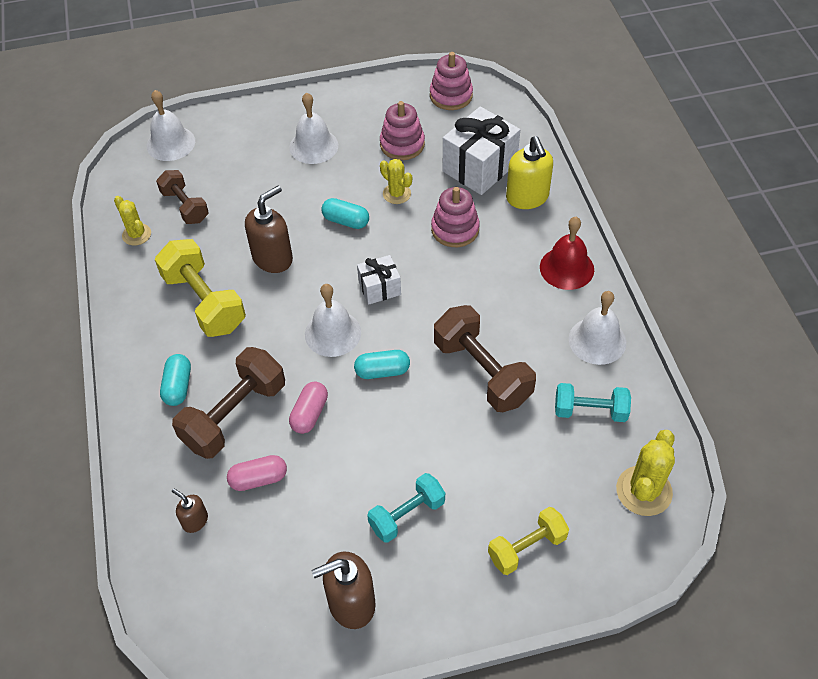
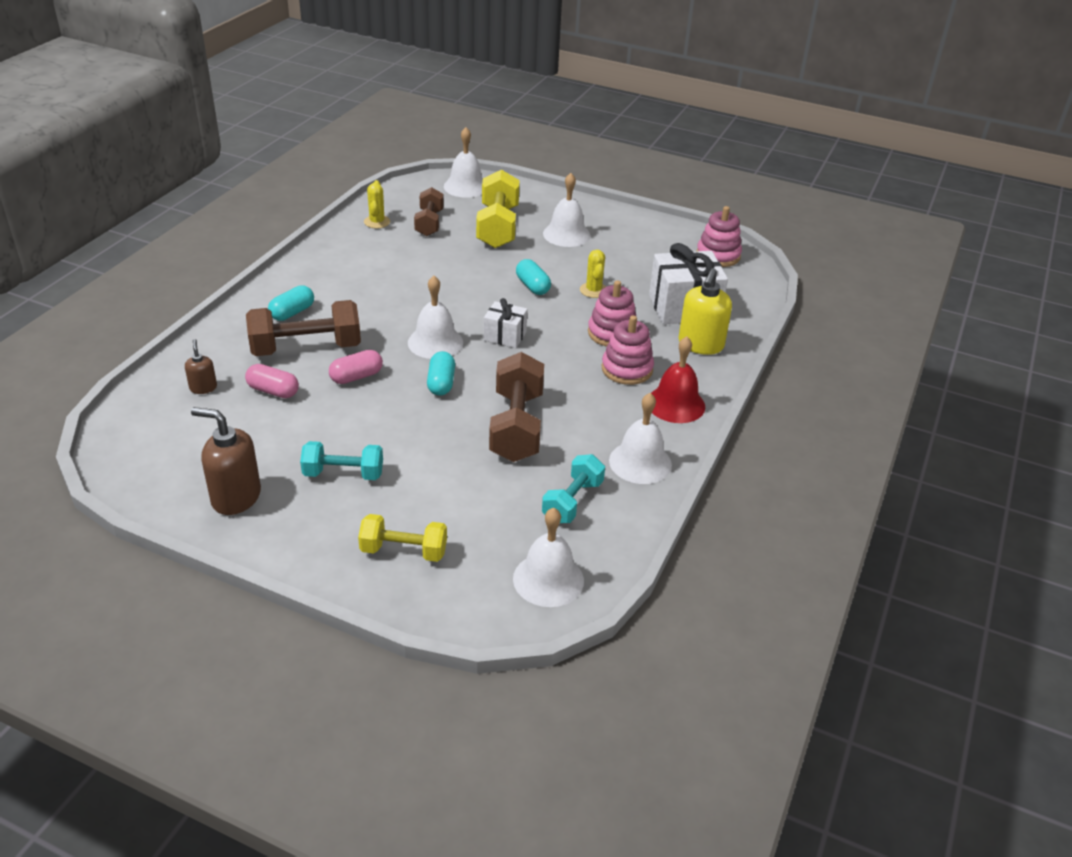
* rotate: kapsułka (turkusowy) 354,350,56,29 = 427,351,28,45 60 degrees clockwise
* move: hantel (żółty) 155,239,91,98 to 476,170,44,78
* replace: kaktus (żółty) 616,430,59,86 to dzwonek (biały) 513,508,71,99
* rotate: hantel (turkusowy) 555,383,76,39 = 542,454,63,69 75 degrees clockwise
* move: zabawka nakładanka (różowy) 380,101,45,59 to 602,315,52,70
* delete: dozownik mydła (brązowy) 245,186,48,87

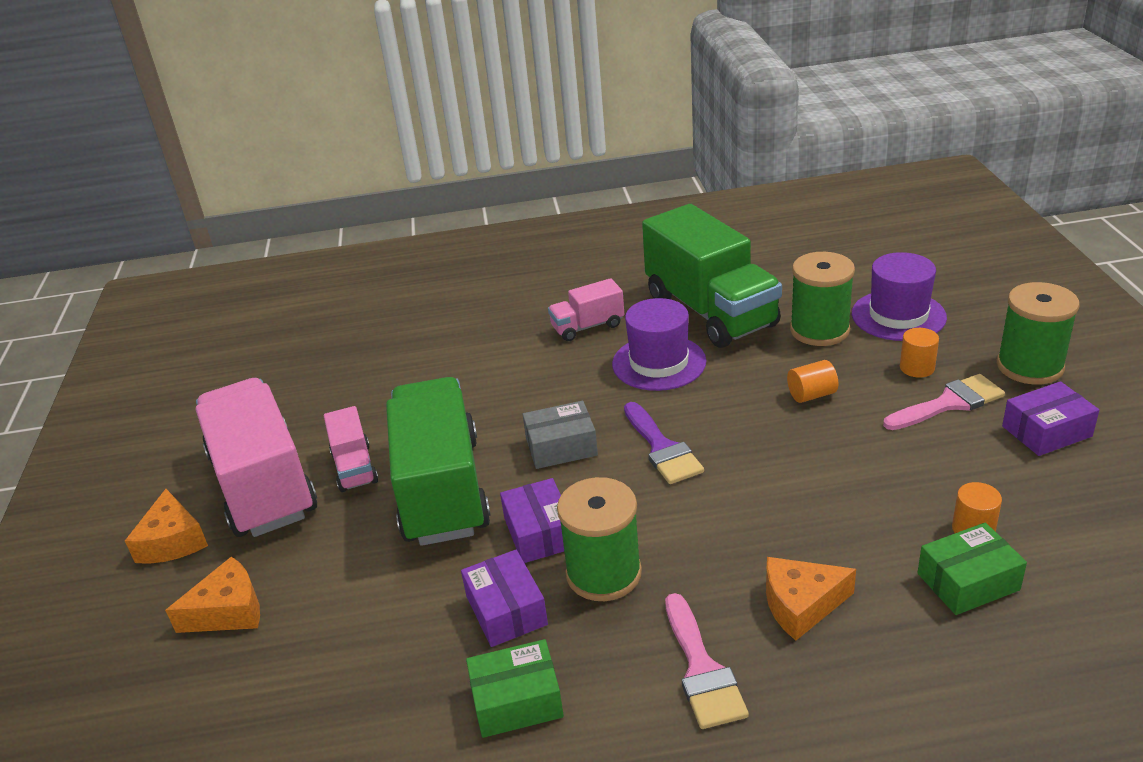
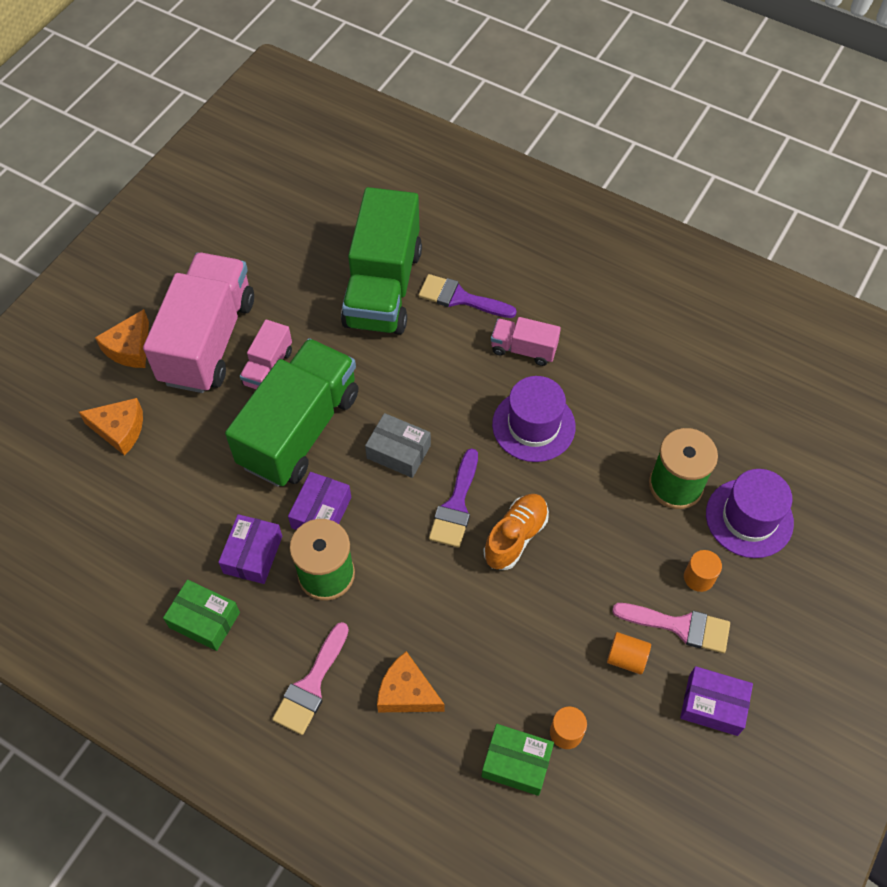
* move: ciężarówka (zielony) 642,204,140,144 to 341,187,81,148
* insert: pędzel (fioletowy) 418,274,99,44
* insert: but (pomarańczowy) 484,494,65,76
* move: walec (pomarańczowy) 787,360,52,43 to 607,632,44,43
* delete: szpulka (zielony) 997,282,83,103

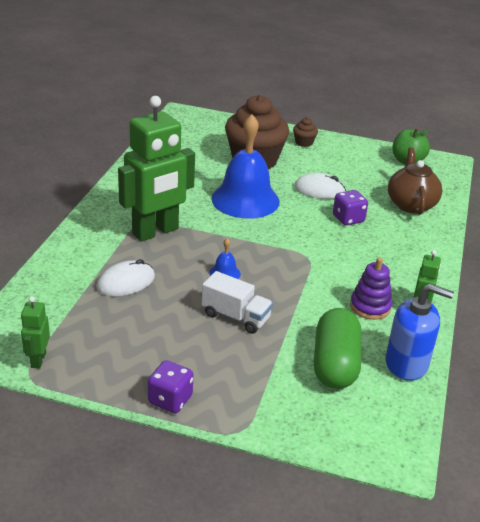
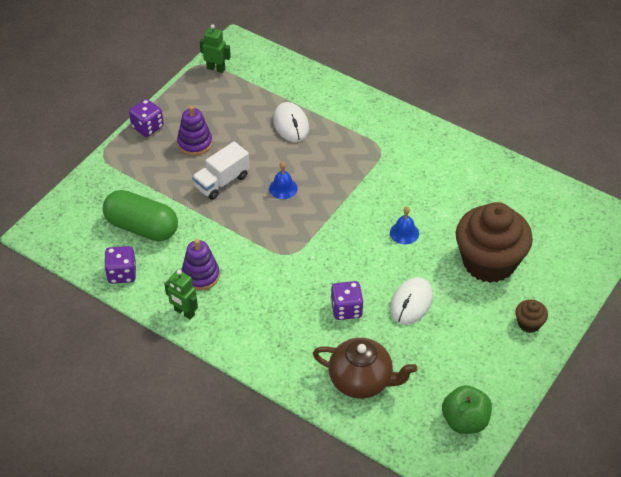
* replace: dozownik mydła (niebieski) 386,284,68,97 to kostka do gry (fioletowy) 104,246,32,38
* insert: zabawka nakładanka (fioletowy) 177,106,35,50
* resize: dzwonek (niebieski) 211,114,69,105 = 390,207,29,37 x0.40
* delete: robot (zielony) 118,96,77,146

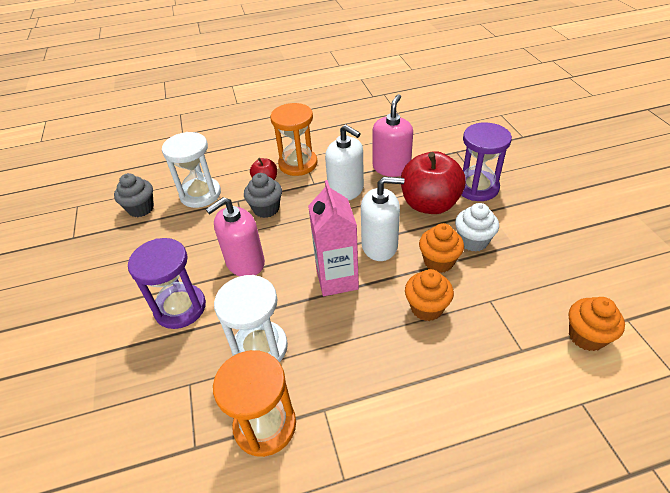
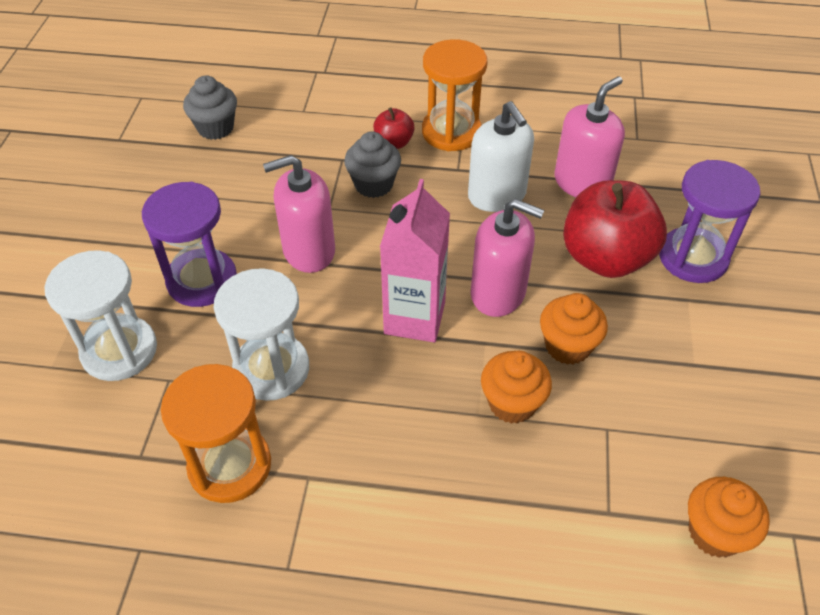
* move: klepsydra (biały) 162,132,59,76 to 44,250,113,131
* recolor: dozownik mydła (biały) 361,177,43,84 to dozownik mydła (różowy) 471,199,73,118
* delete: muffinka (biały) 455,203,44,49

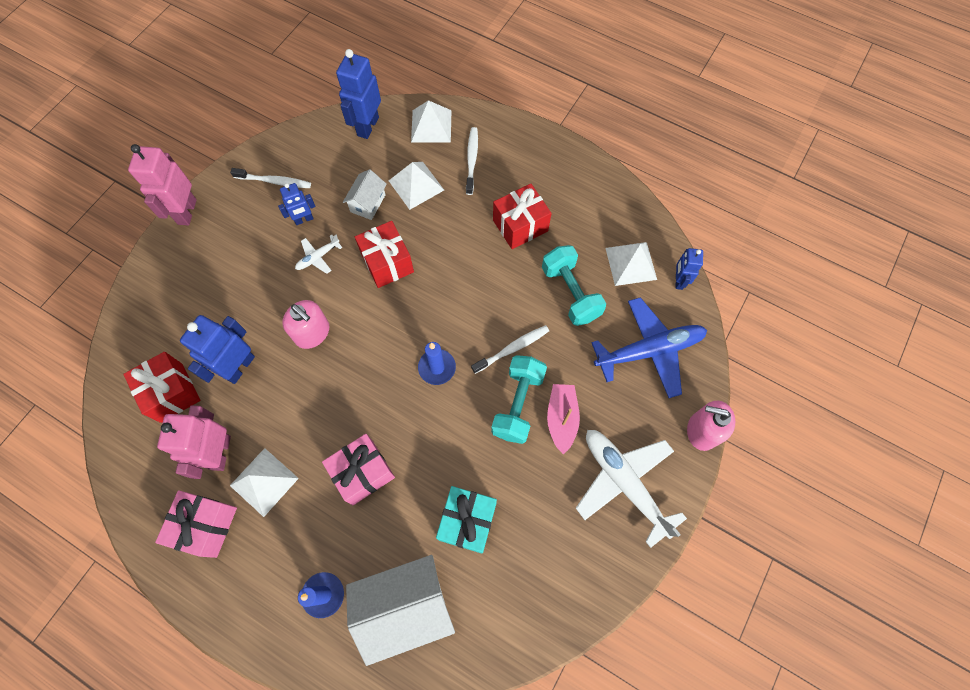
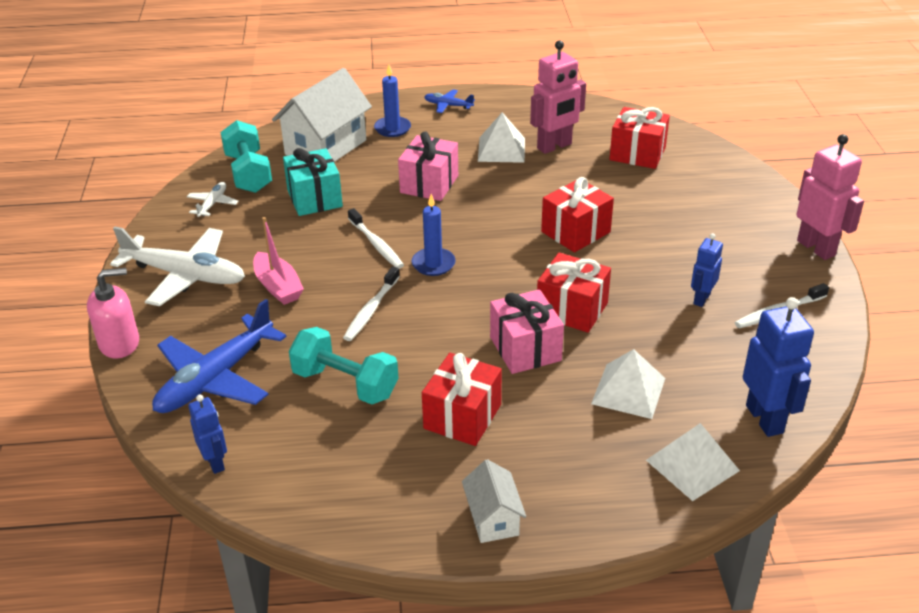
* move: samolot (biały) 295,235,48,39 to 187,182,51,35
* move: hantel (turkusowy) 491,355,56,89 to 220,120,52,73
* move: szczoteczka do zębów (biały) 466,127,12,68 to 348,208,56,61
* insert: samolot (niebieski) 424,90,51,23
* move: domek (biały) 343,169,44,51 to 462,459,64,84
* move: prezent (różowy) 155,490,82,68 to 490,289,74,85
* rotate: robot (różowy) 157,405,74,74 = 530,41,56,113 90 degrees clockwise
* replace: dozownik mydła (różowy) 282,300,47,49 to prezent (czerwony) 541,177,73,76
* delete: robot (niebieski) 180,315,75,69
* delete: piramida (biały) 605,242,52,44

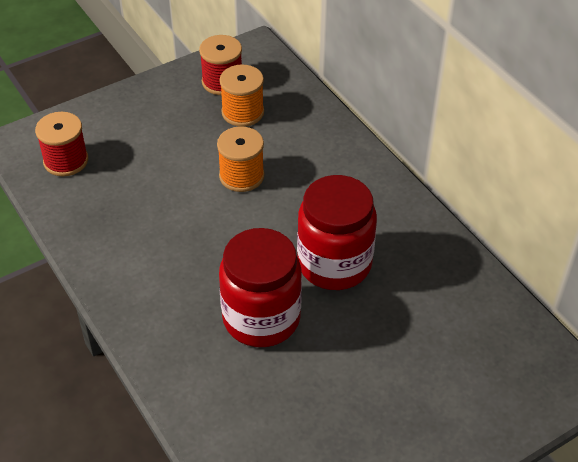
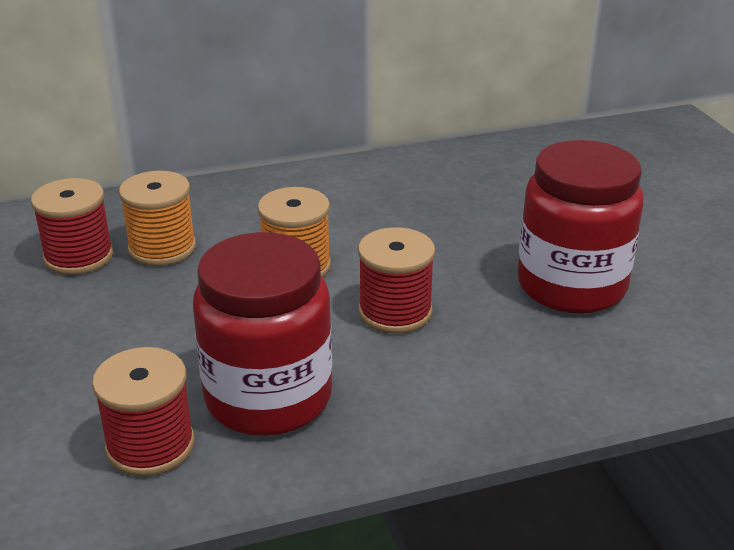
* move: słoik (czerwony) 297,175,80,115 to 193,232,139,204
* insert: szpulka (czerwony) 358,227,77,107

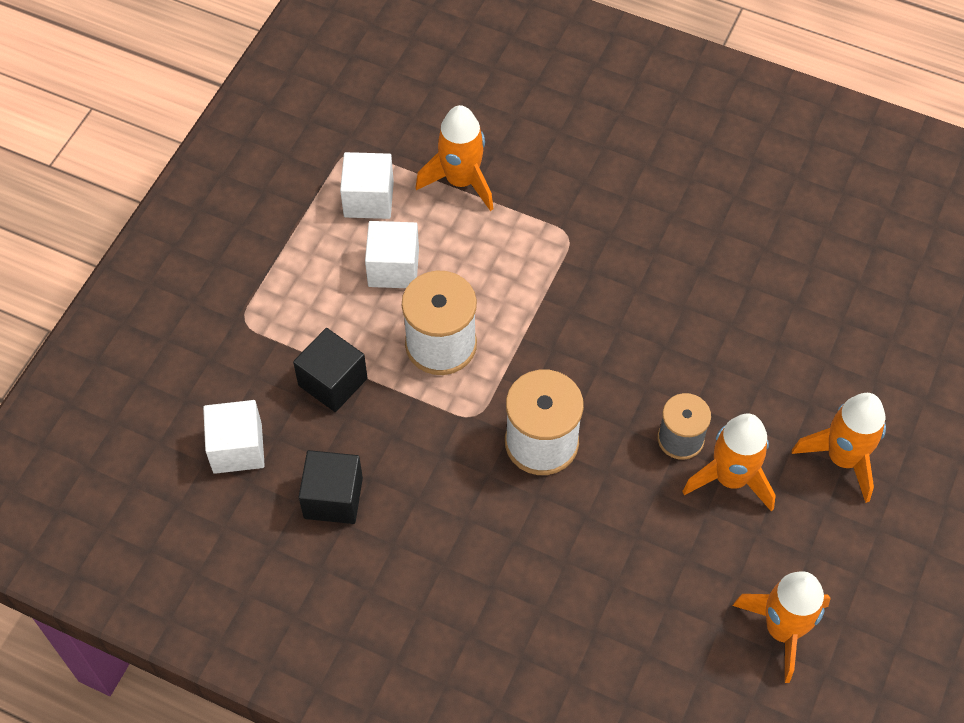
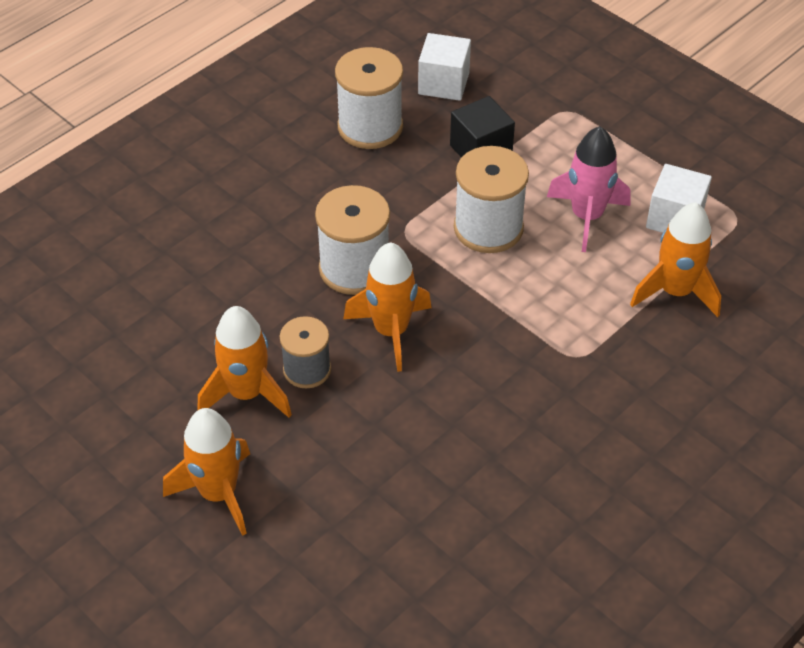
* replace: sześcian (czarny) 299,450,64,74 to szpulka (biały) 335,47,68,102
* move: rakieta (pomarańczowy) 733,571,98,112 to 343,242,89,130
* replace: sześcian (biały) 365,221,54,67 to rakieta (różowy) 547,126,83,126

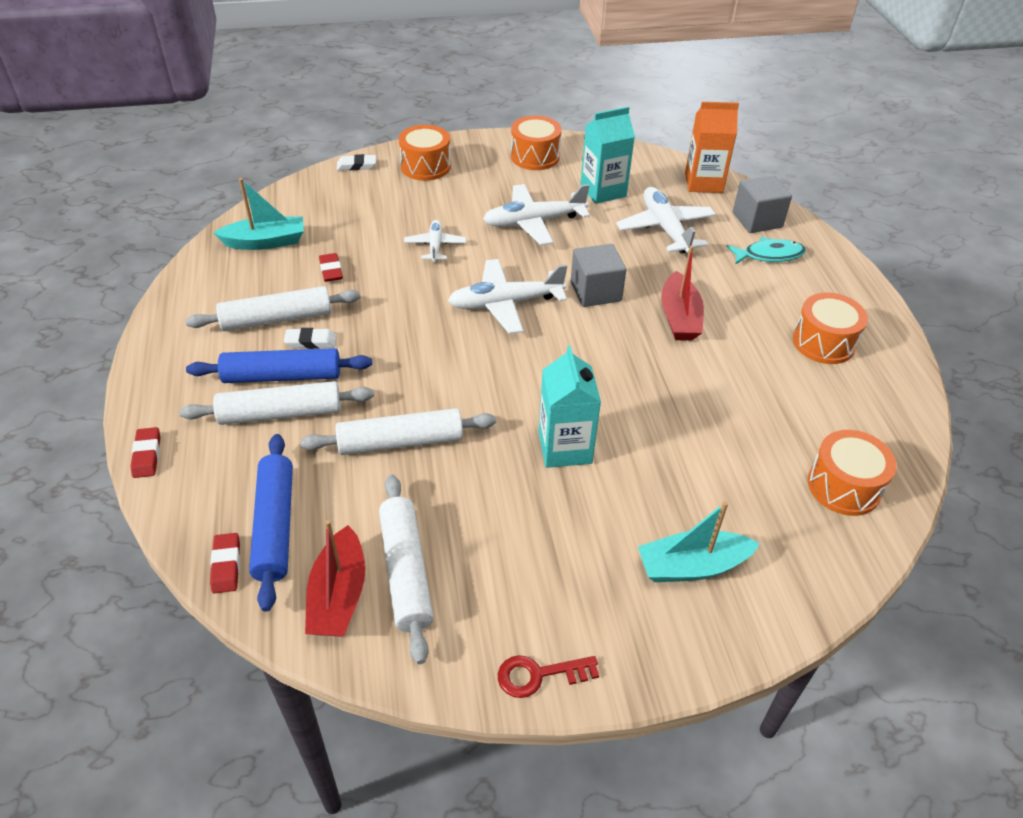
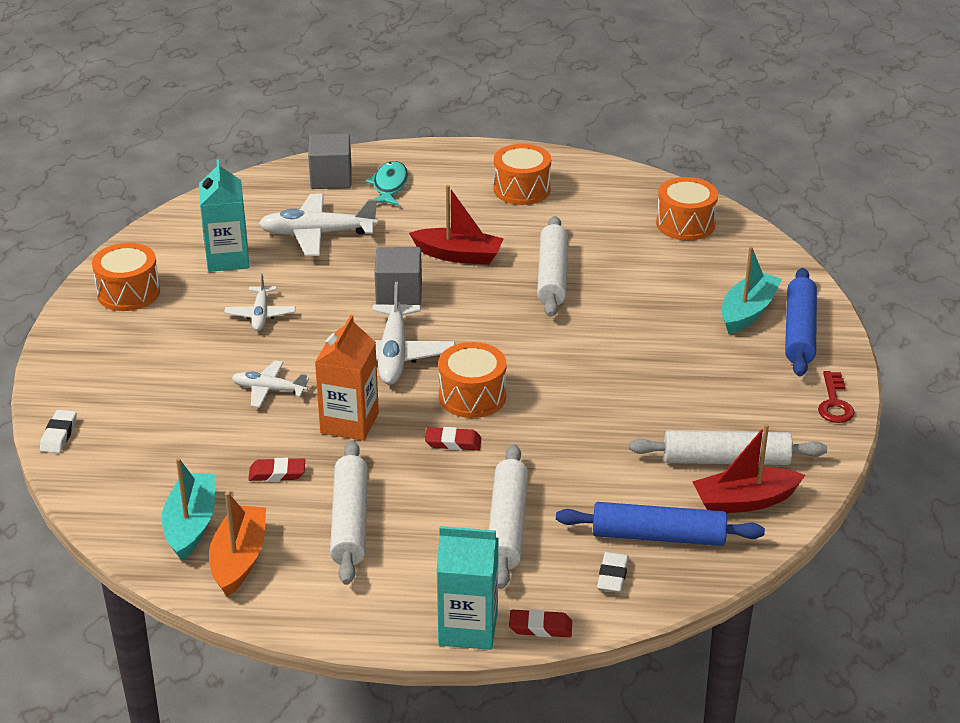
* insert: łódka (pomarańczowy) 209,492,57,105
* resize: samolot (biały) 483,184,107,61 = 224,273,72,58 x0.59
* move: karton mleka (pomarańczowy) 685,102,54,91 to 315,315,64,126
* move: gumka do mazania (czerwony) 210,533,30,60 to 425,427,56,23
* move: karton mleka (turkusowy) 539,345,62,123 to 436,526,62,124
* move: bęben (pomarańczowy) 399,125,52,56 to 438,342,69,76
* move: wałek do ciasta (biały) 300,408,196,47 to 537,216,31,101
* move: gumka do mazania (biały) 284,328,53,21 to 597,552,32,41
* rotate: łódka (czerwony) 305,520,60,117 = 692,424,113,89 150 degrees clockwise
* rotate: łódka (turkusowy) 638,501,122,81 = 722,246,60,88 150 degrees counterclockwise
* move: wałek do ciasta (niebieski) 186,348,186,35 to 785,268,32,108

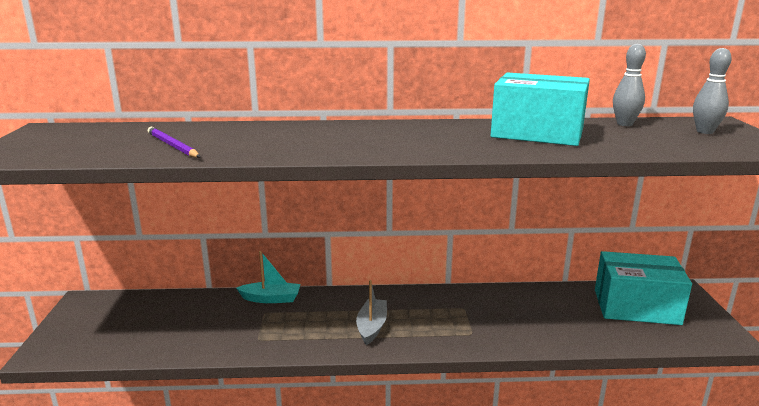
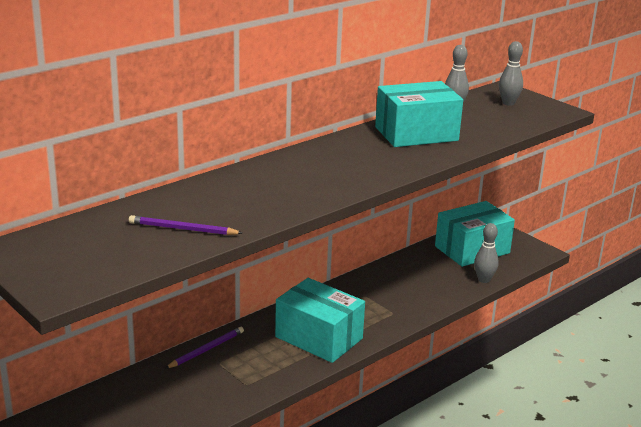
* replace: łódka (turkusowy) 236,251,65,52 to ołówek (fioletowy) 165,327,79,42
* replace: łódka (szary) 356,280,31,65 to pudełko (turkusowy) 275,278,90,85
* insert: kręgiel (szary) 474,223,25,60

